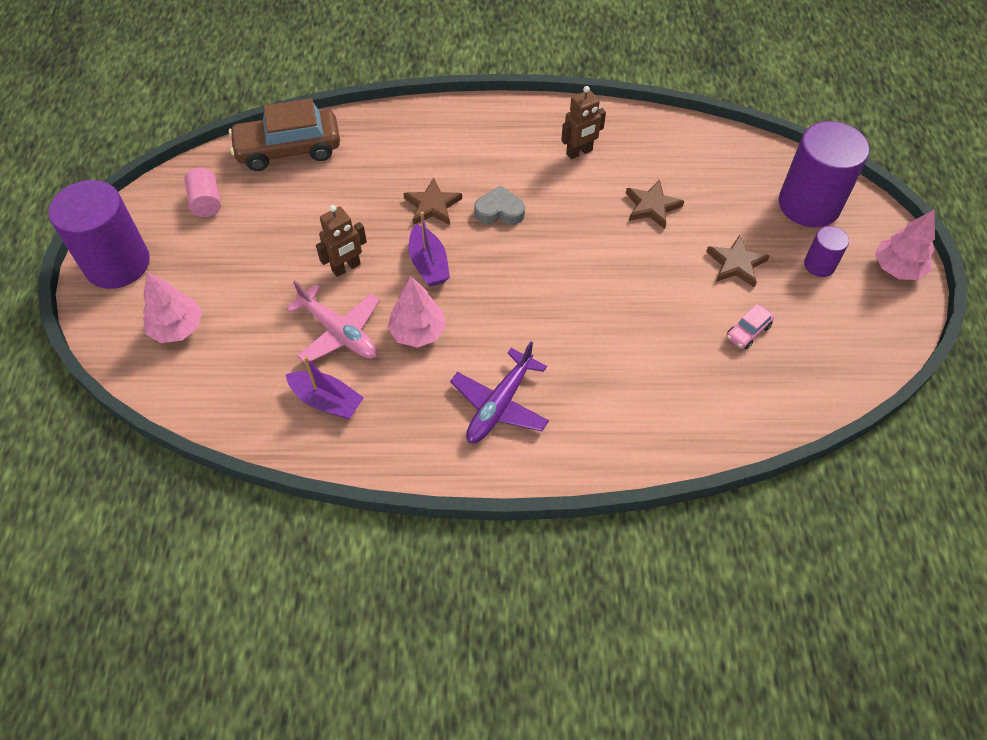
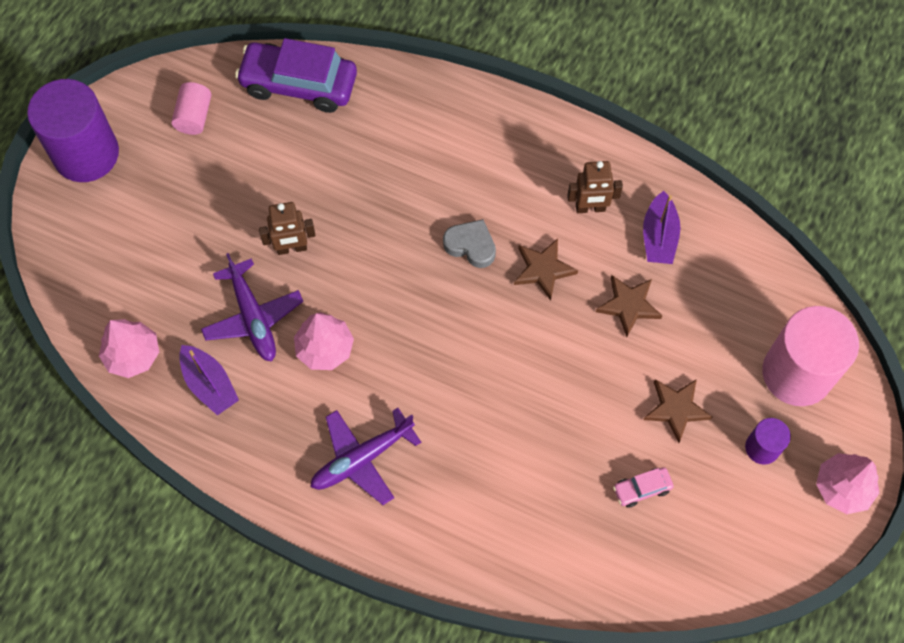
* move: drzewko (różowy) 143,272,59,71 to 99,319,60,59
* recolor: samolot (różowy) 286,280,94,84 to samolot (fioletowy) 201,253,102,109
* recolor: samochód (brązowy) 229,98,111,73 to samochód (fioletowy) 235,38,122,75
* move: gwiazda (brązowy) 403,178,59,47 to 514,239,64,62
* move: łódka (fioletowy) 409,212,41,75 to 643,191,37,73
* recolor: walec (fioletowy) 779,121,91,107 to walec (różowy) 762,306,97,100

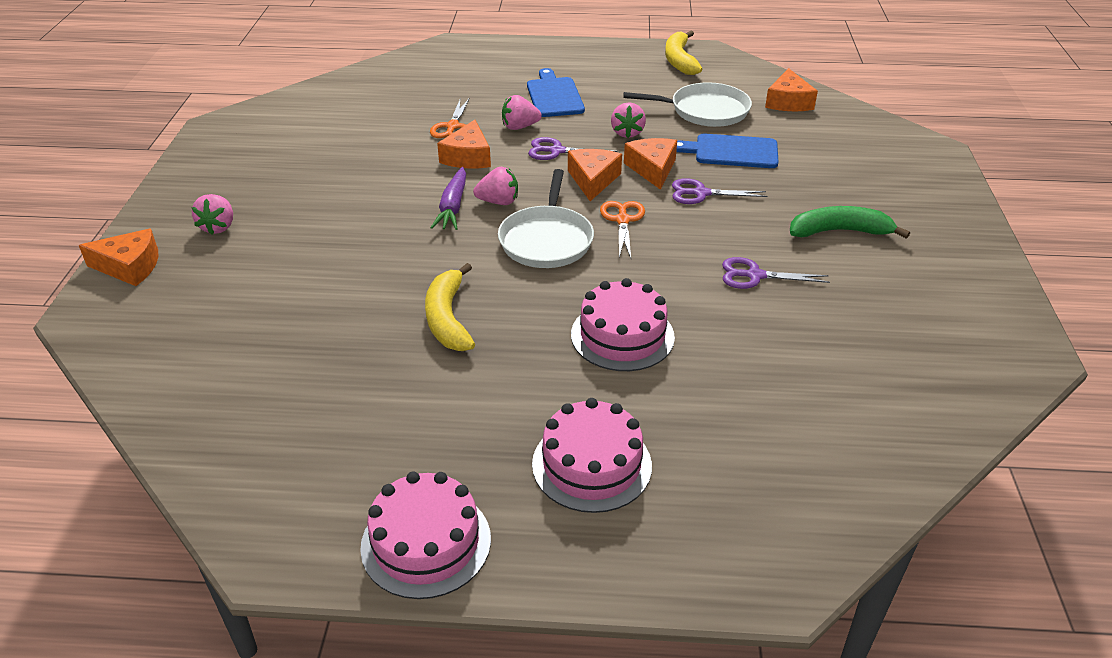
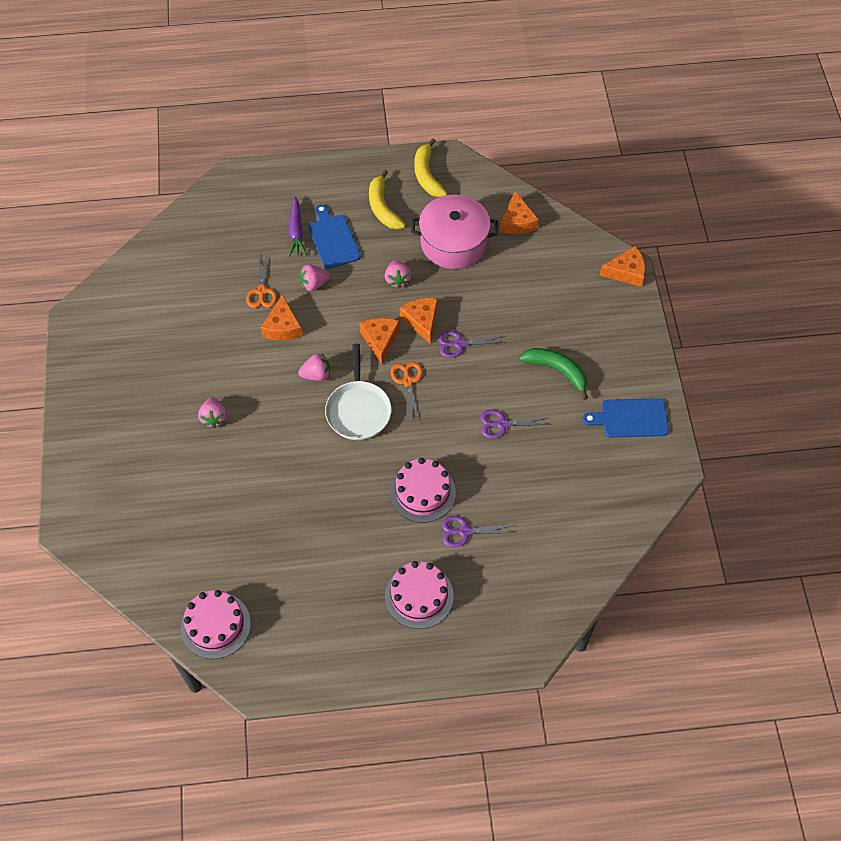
* move: tort (różowy) 360,471,131,128 to 181,590,70,69
* move: truskawka (różowy) 191,194,42,41 to 198,397,29,31
* move: marchewka (fioletowy) 430,167,36,63 to 288,196,19,61
* move: banan (żółty) 425,263,50,88 to 369,170,37,59
* replace: patelnia (biały) 623,82,129,45 to garnek (różowy) 411,195,87,74
* move: nożyczki (fioletowy) 528,137,90,23 to 442,516,74,32
* rotate: banan (zielony) 790,206,120,33 = 519,348,69,52 45 degrees clockwise
* move: deska do krojenia (niebieski) 676,134,103,34 to 582,398,87,40
* move: ser (pomarańczowy) 79,228,79,58 to 600,246,45,41

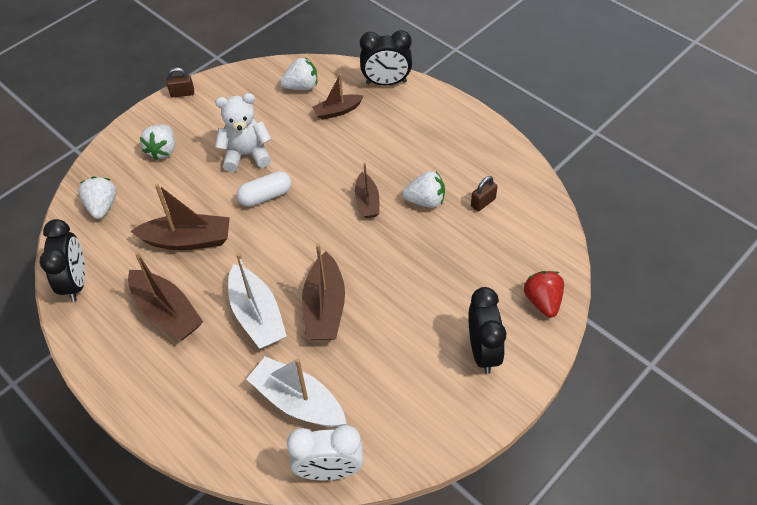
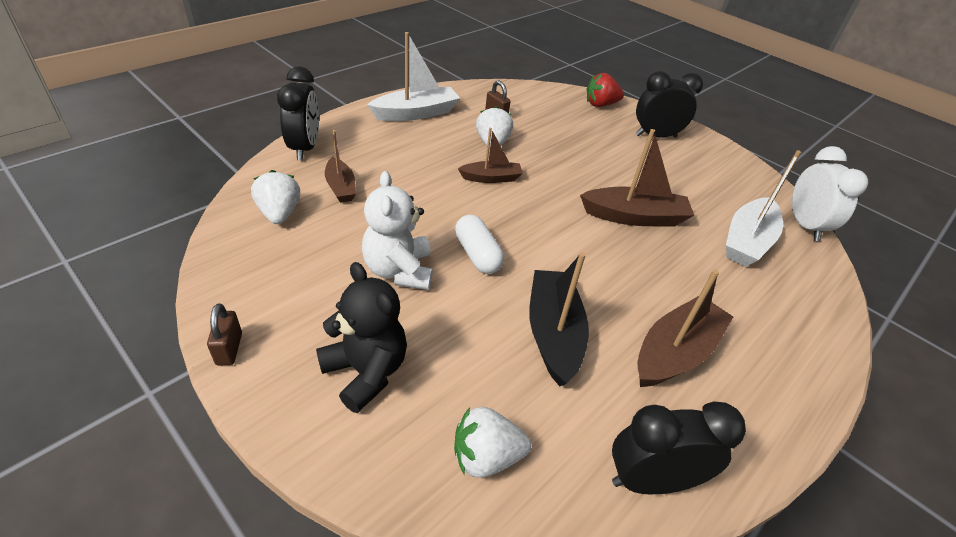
* replace: truskawka (biały) 140,125,35,35 to miś (czarny) 316,262,91,151
* move: łódka (biały) 228,253,59,96 to 367,32,93,89
* recolor: łódka (brązowy) 131,184,99,66 to łódka (czarny) 529,252,60,134

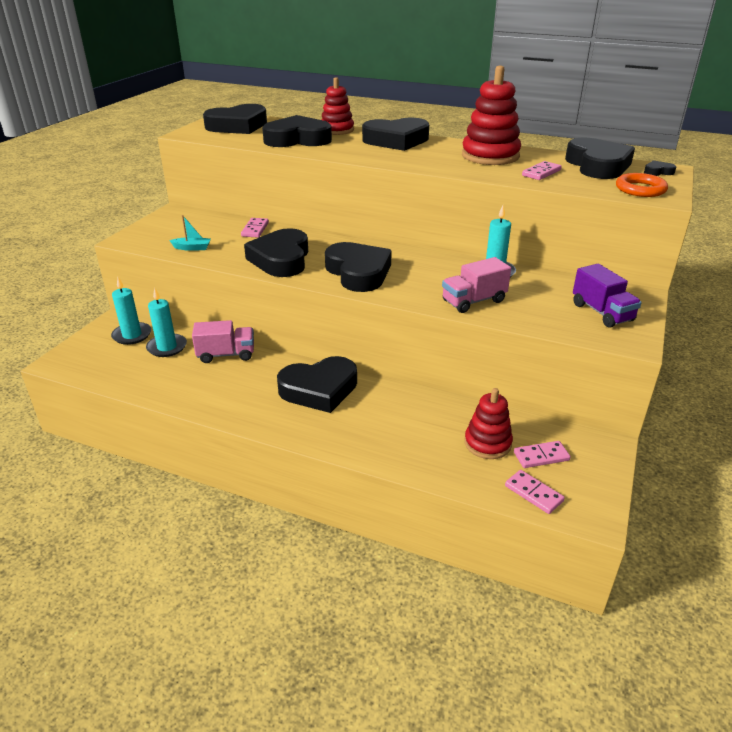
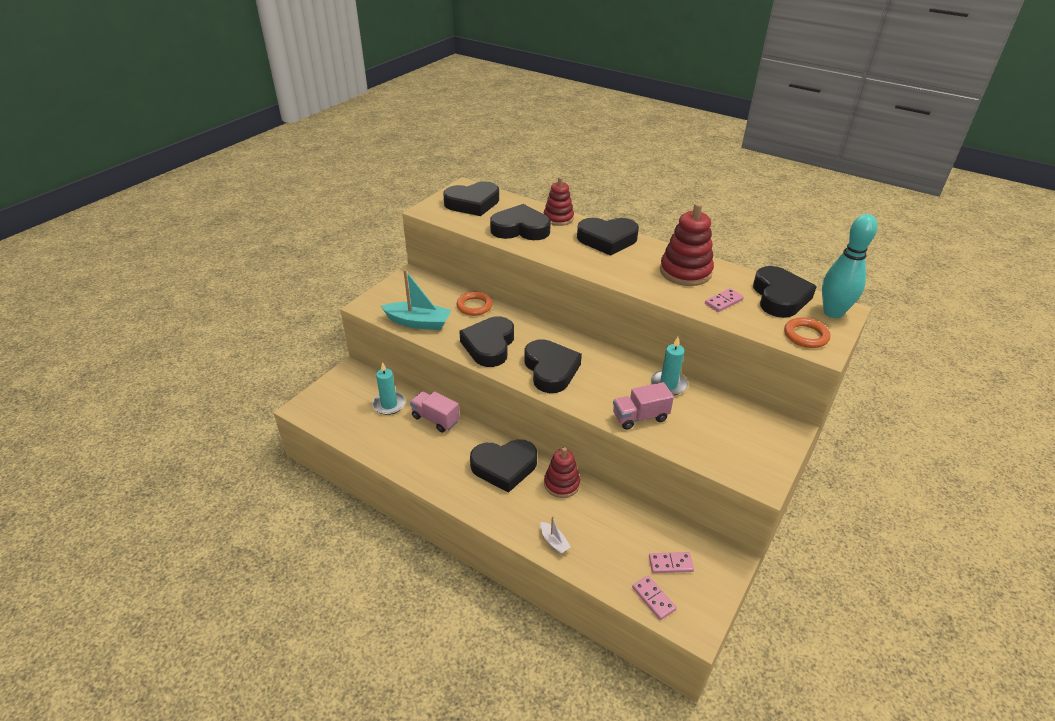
* resize: łódka (turkusowy) 169,215,42,36 = 381,270,70,60 x2.06
* rotate: ciężarówka (różowy) 192,320,62,43 = 410,391,50,42 150 degrees counterclockwise
* replace: kostka domina (różowy) 241,218,28,20 to pierścień (pomarańczowy) 456,292,37,24
* insert: łódka (biały) 540,516,31,38
* move: zabawka nakładanka (czerwony) 465,388,48,71 to 544,447,36,51
* replace: serce (czarny) 644,160,32,16 to kręgiel (turkusowy) 822,214,56,104
* delete: świeca (turkusowy) 111,277,40,68
* delete: ciężarówka (fioletowy) 573,264,69,64

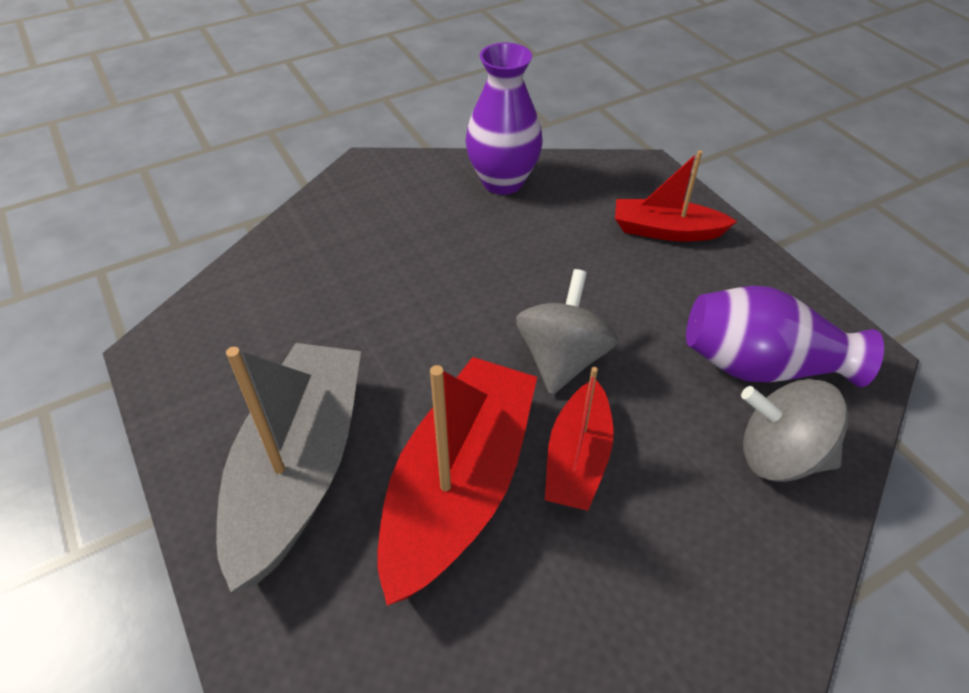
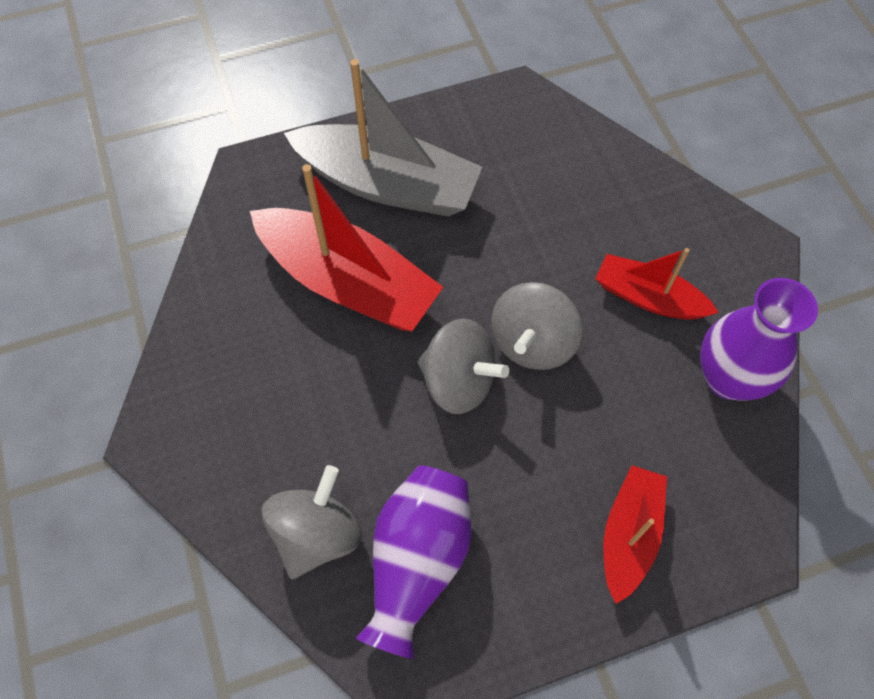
* insert: bączek (szary) 491,282,91,88
* move: łódka (czerwony) 545,367,69,144 to 595,248,124,72

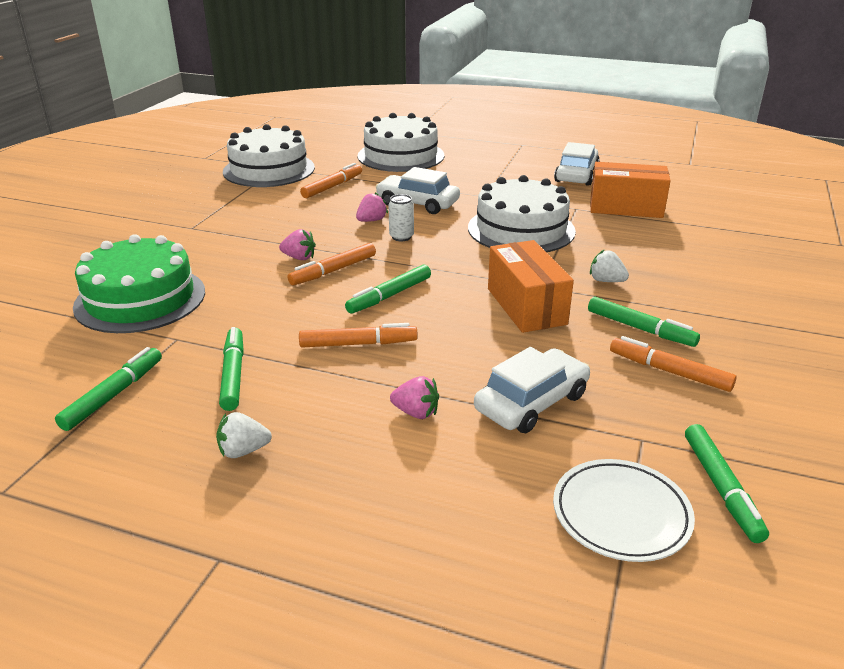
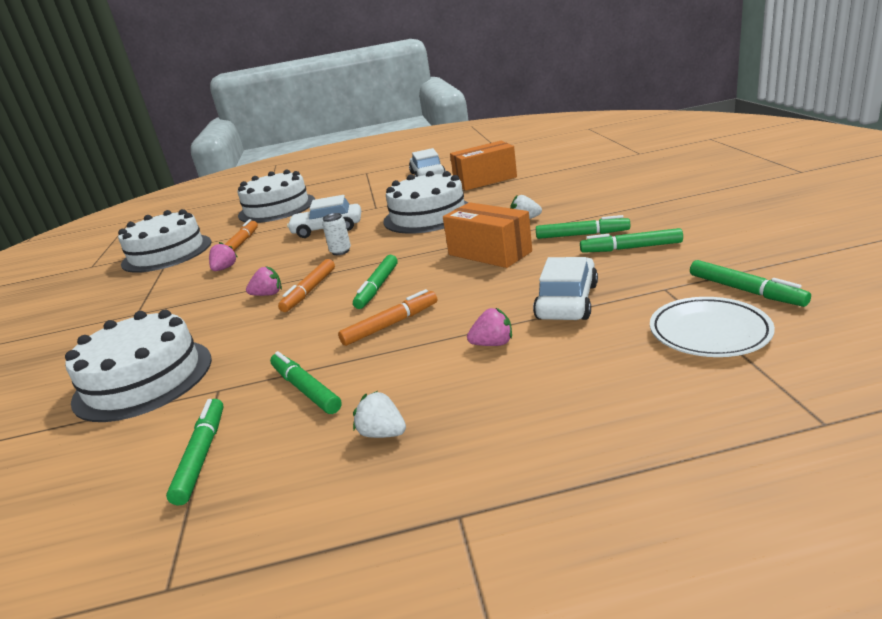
* recolor: tort (zielony) 73,234,132,99 to tort (biały) 65,310,147,112
* move: truskawka (różowy) 356,192,32,30 to 209,242,29,29
* rotate: truskawka (biały) 216,412,56,46 = 353,391,53,47 75 degrees clockwise
* recolor: flamaster (pomarańczowy) 610,336,127,56 to flamaster (zielony) 580,228,103,25

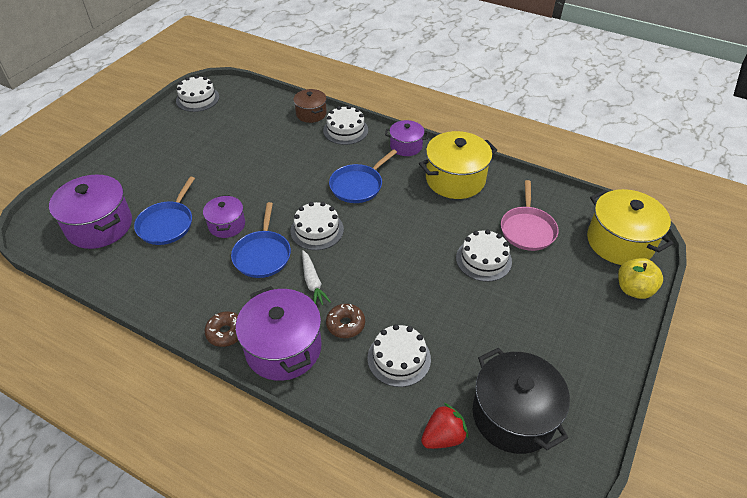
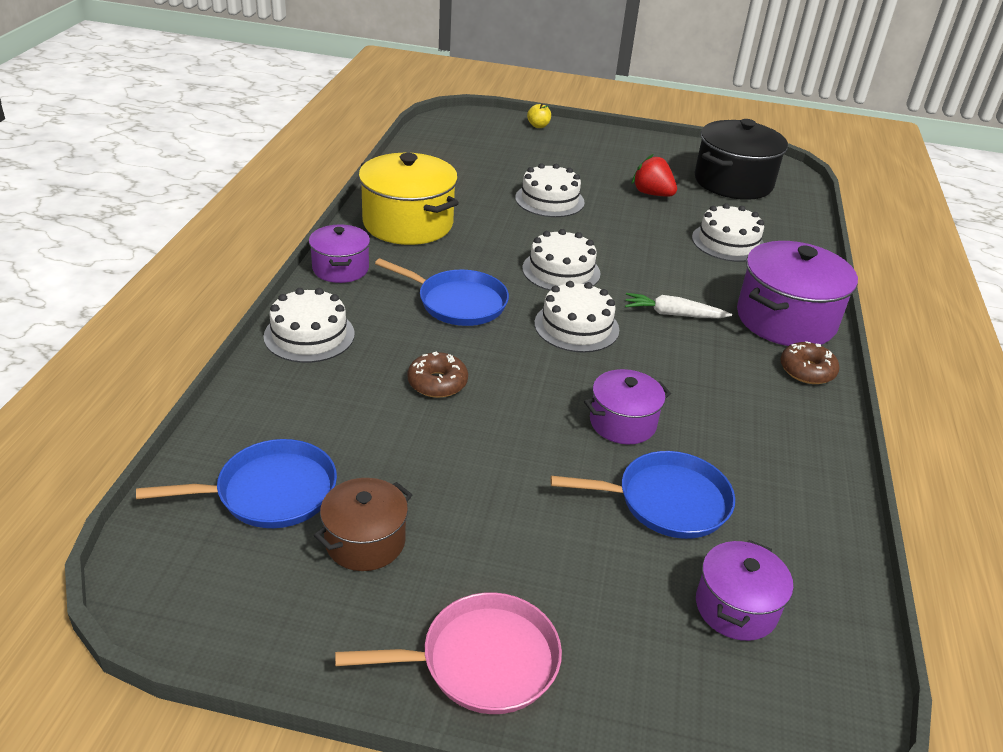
* move: patelnia (niebieski) 231,202,60,76 to 136,439,201,89
* move: garnek (brązowy) 293,89,34,34 to 314,478,98,93
* move: patelnia (różowy) 501,180,58,71 to 335,592,227,122
* move: donut (brązowy) 326,304,39,34 to 407,351,61,47
* move: tort (biały) 176,75,44,37 to 522,229,79,62
* resize: jabłko (żółty) 618,258,45,41 = 527,103,24,25 x0.56
* rotate: marchewka (biały) 302,250,29,55 = 625,293,107,25 135 degrees counterclockwise
* move: truskawka (czerwony) 421,402,48,47 to 632,154,45,43
* resize: garnek (fioletowy) 49,174,83,75 = 696,540,97,101 x0.57
* delete: garnek (żółty) 587,189,86,76

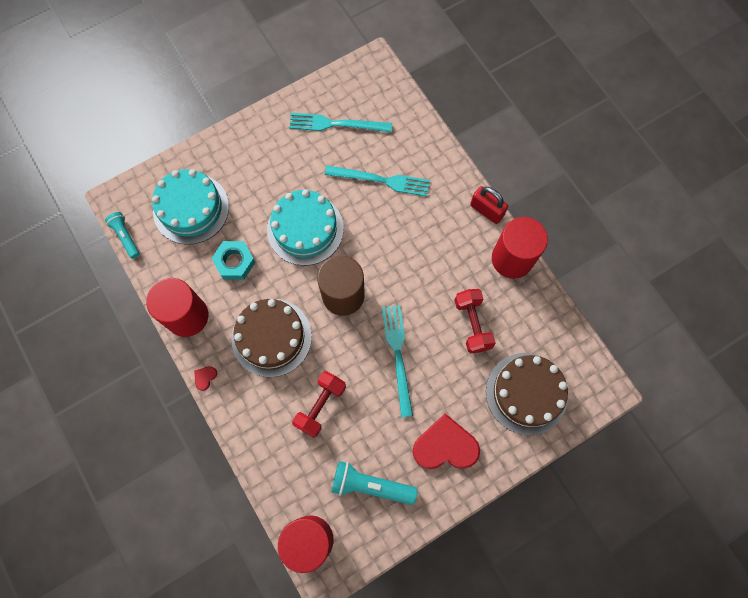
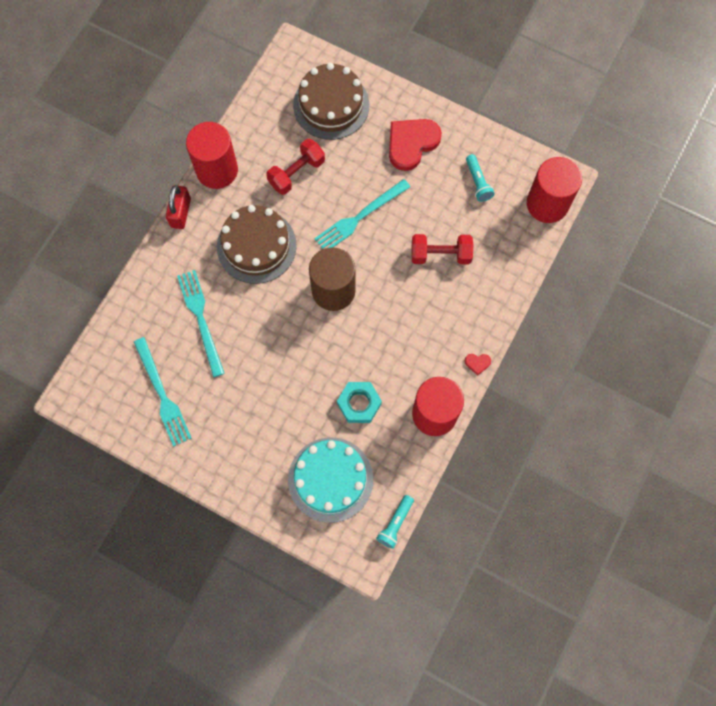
* move: tort (brązowy) 231,299,81,78 to 217,205,80,79
* rotate: serce (czerwony) 413,414,67,55 = 389,119,53,52 75 degrees clockwise
* resize: latarka (turkusowy) 331,461,87,44 = 466,154,29,48 x0.63
* delete: tort (turkusowy) 267,189,77,77

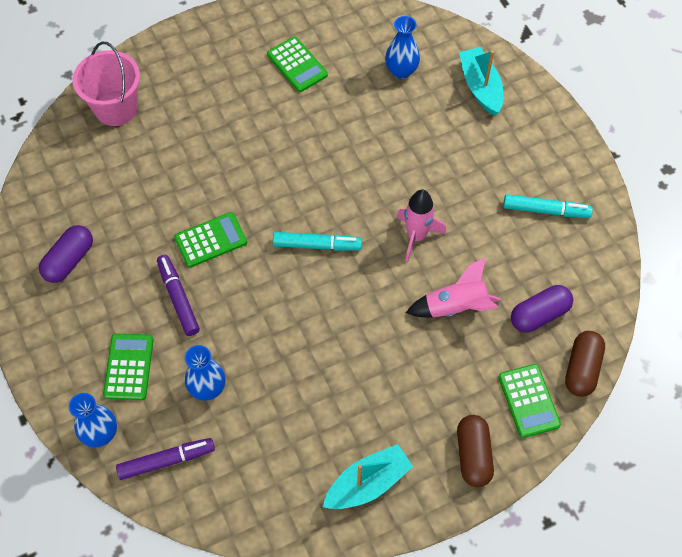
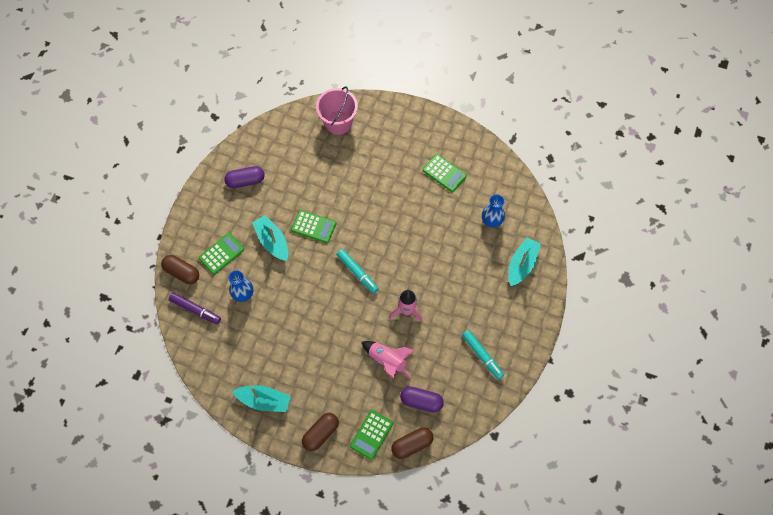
* replace: wazon (niebieski) 69,393,48,54 to kapsułka (brązowy) 161,255,38,29
* replace: flamaster (fioletowy) 157,255,43,81 to łódka (turkusowy) 252,215,36,46
* rotate: kalkulator (zielony) 267,37,61,55 = 423,154,44,38 60 degrees counterclockwise

